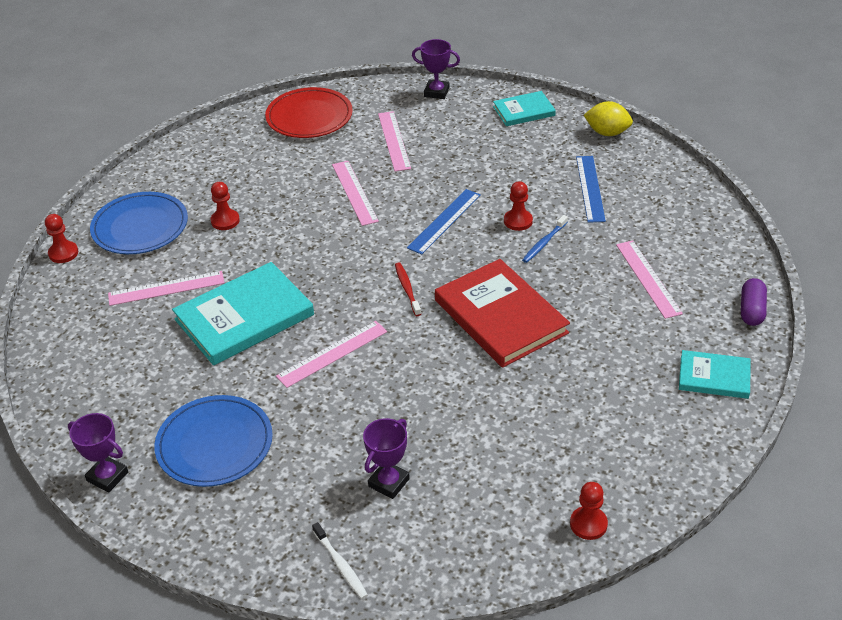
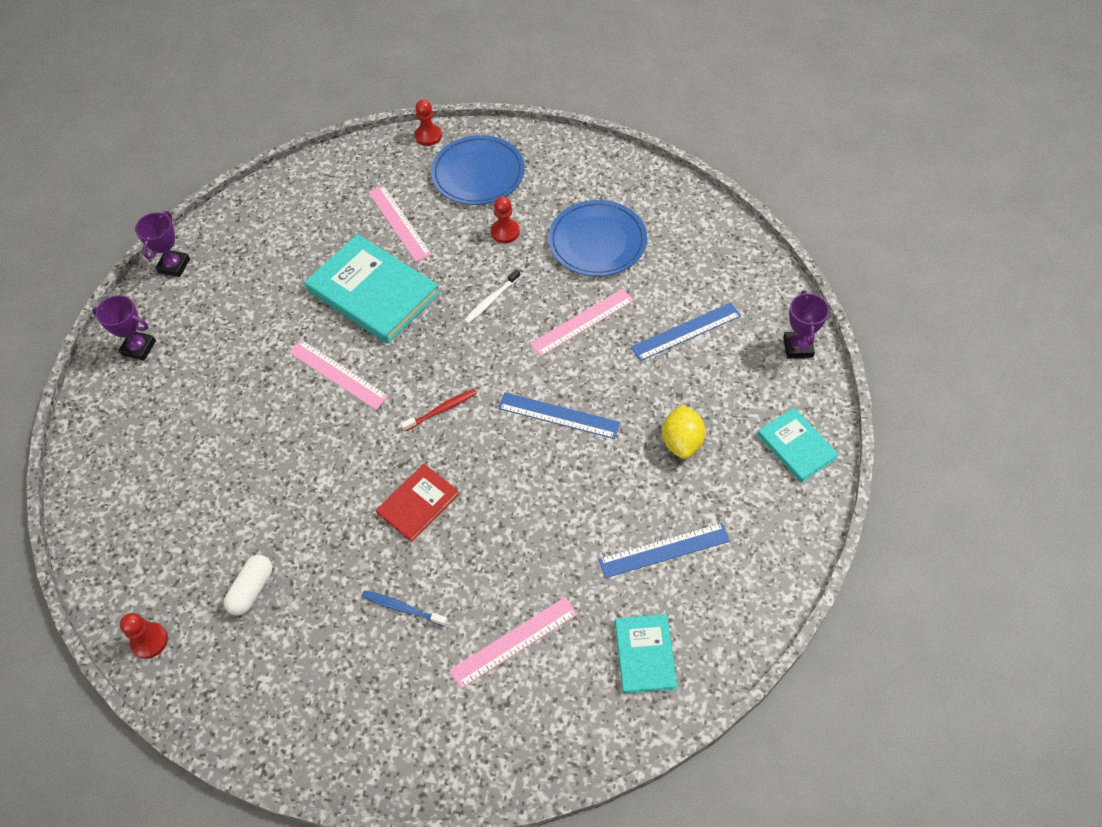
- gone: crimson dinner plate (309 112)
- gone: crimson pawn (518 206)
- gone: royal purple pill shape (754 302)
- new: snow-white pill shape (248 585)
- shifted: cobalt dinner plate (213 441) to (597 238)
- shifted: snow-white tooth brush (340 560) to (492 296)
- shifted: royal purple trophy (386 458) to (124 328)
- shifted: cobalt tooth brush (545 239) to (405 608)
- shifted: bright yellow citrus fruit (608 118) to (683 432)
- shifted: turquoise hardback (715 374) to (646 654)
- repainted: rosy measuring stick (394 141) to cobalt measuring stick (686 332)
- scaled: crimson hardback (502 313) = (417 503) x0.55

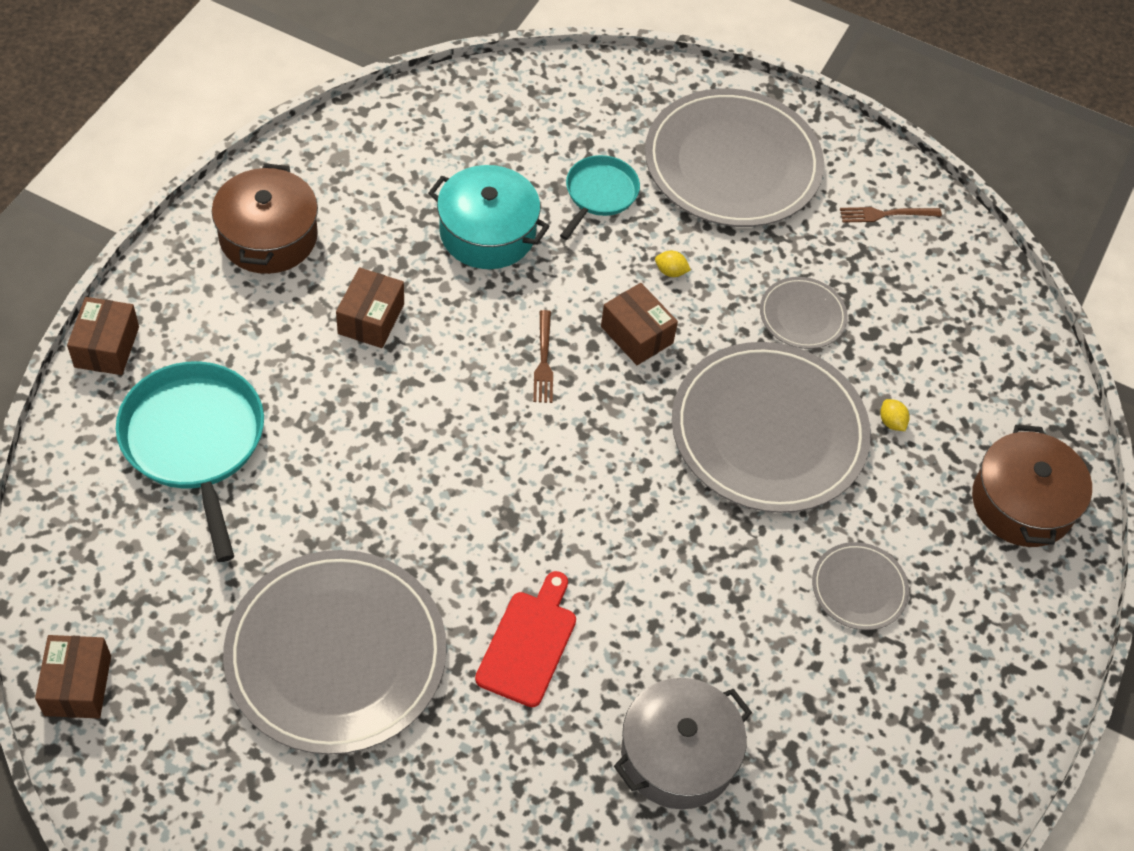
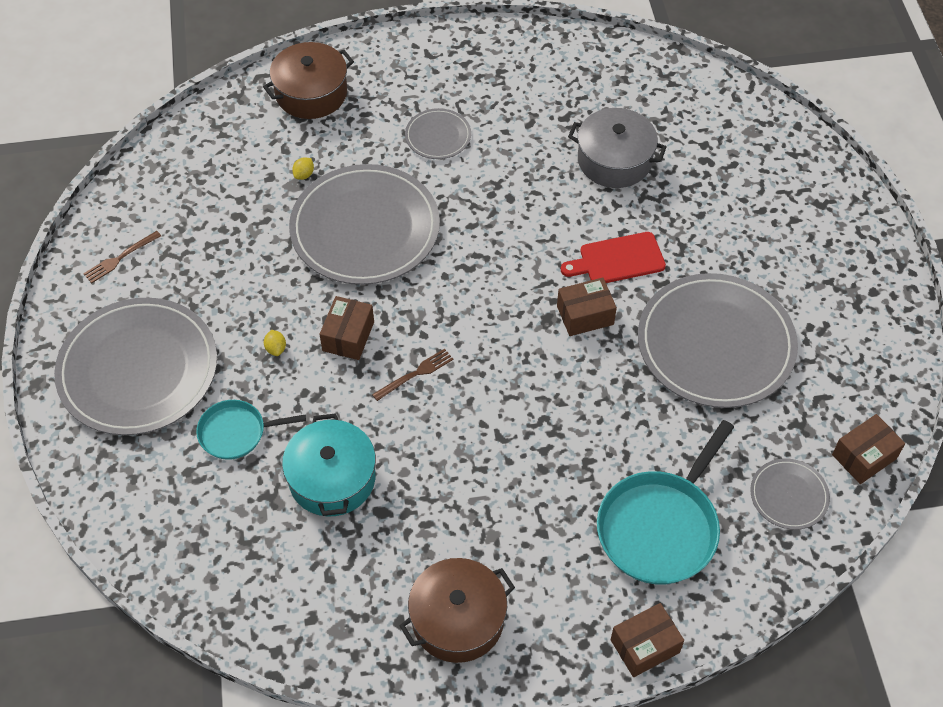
- shifted: brown parcel (370 307) to (587 306)
- shifted: ash-grey dinner plate (804 313) to (790 494)
- rotated: brown table fork (891 215) = (122 257) 90 degrees clockwise

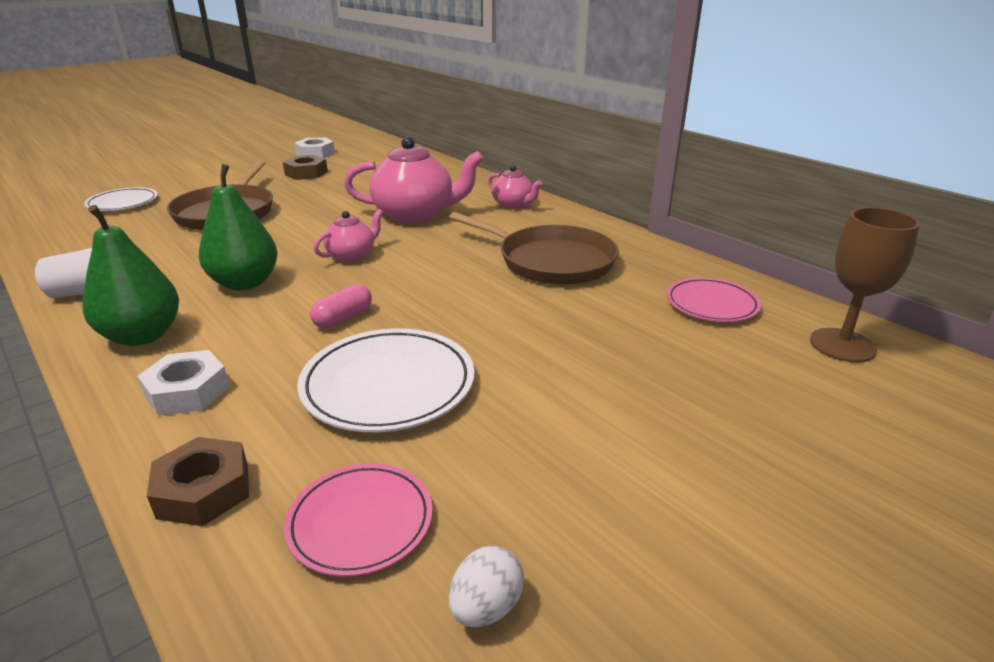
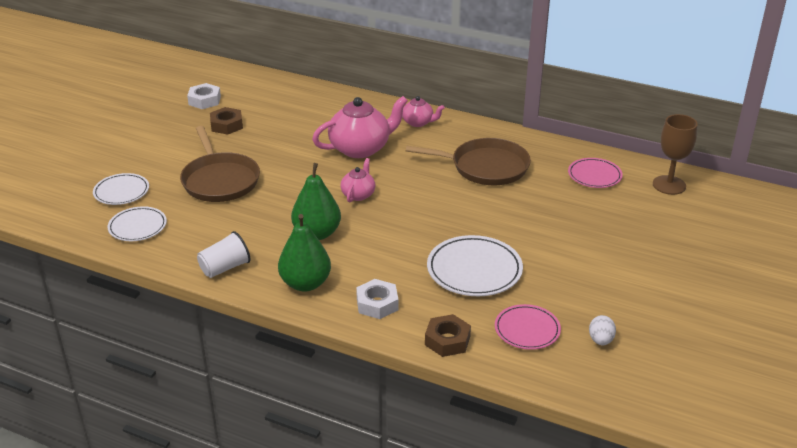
- gone: rosy pill shape (341 306)
- new: snow-white dinner plate (137 223)

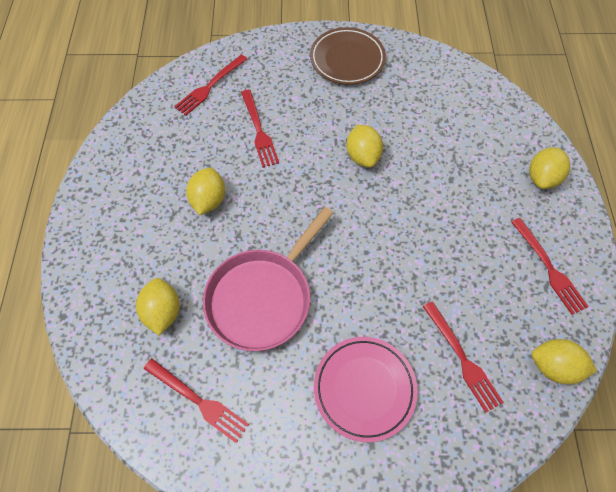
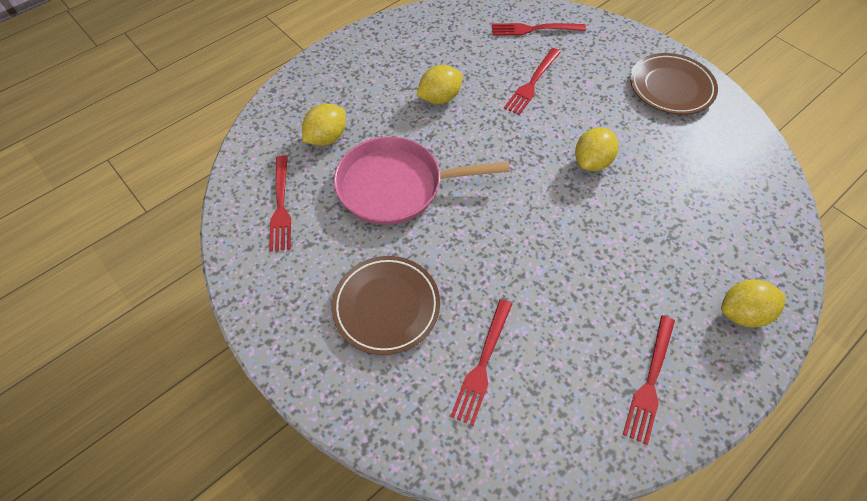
- gone: bright yellow citrus fruit (564 362)
- repainted: rosy dinner plate (366 389) to brown dinner plate (386 305)

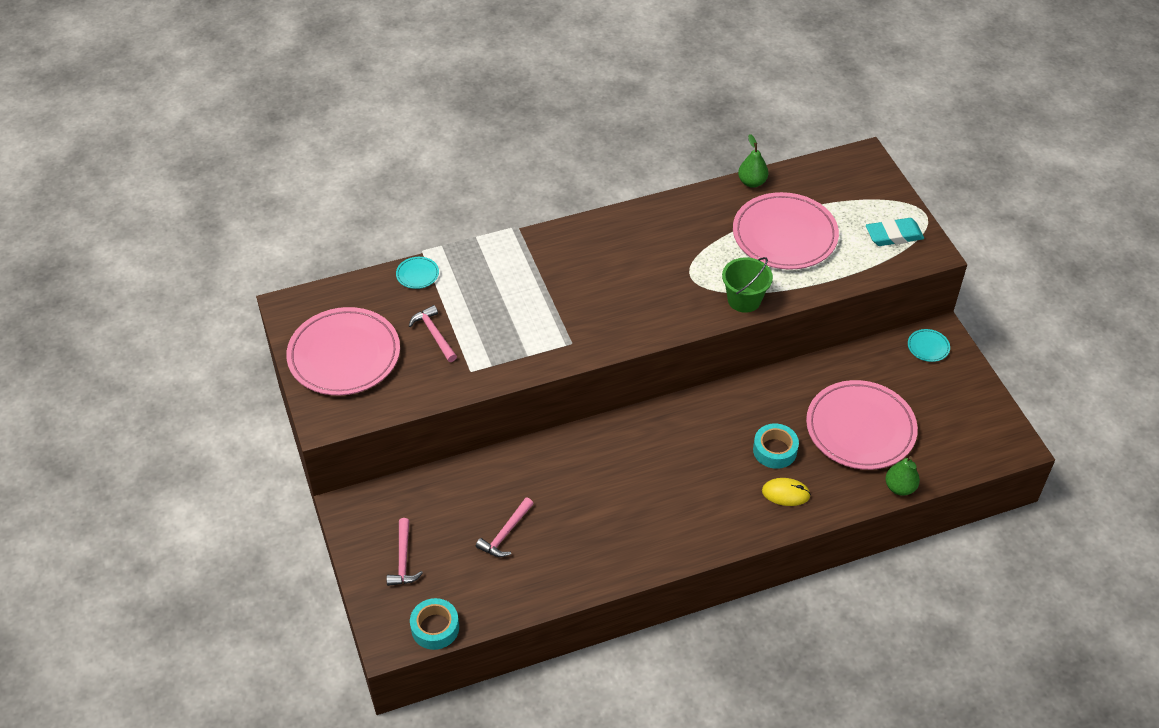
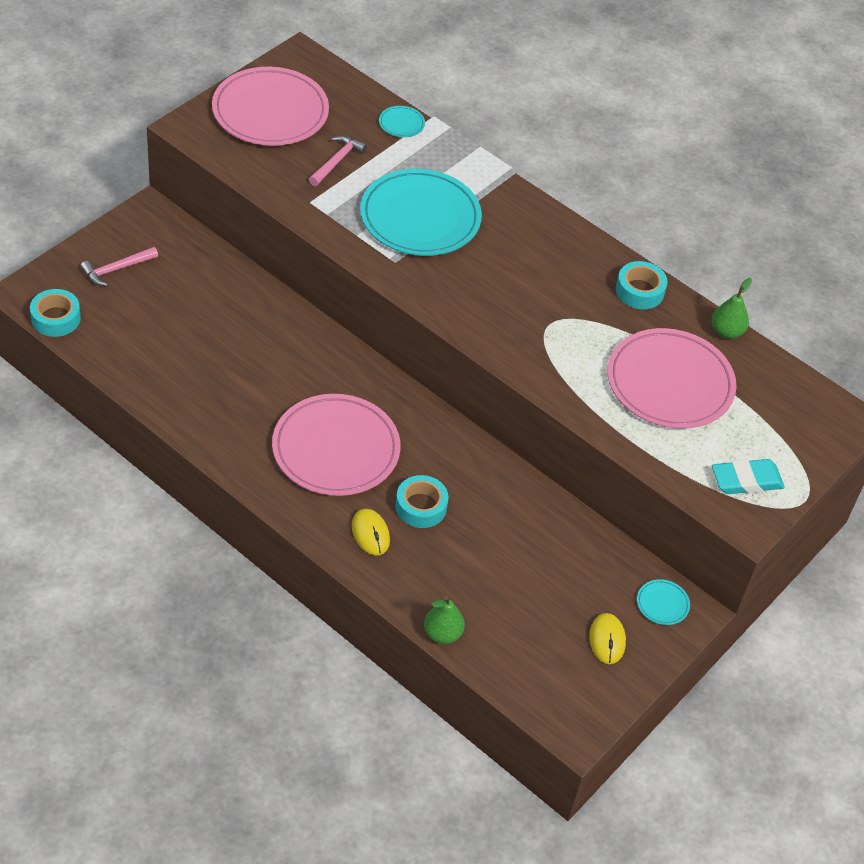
- gone: rosy claw hammer (505 527)
- gone: emerald pail (747 285)
- new: turquoise dinner plate (421 212)
- new: bright yellow PC mouse (607 638)
- new: turquoise roll of tape (642 285)
- shifted: rosy dinner plate (862 425) to (336 445)
- rotated: turquoise gum eraser (895 232) = (748 476) 60 degrees counterclockwise

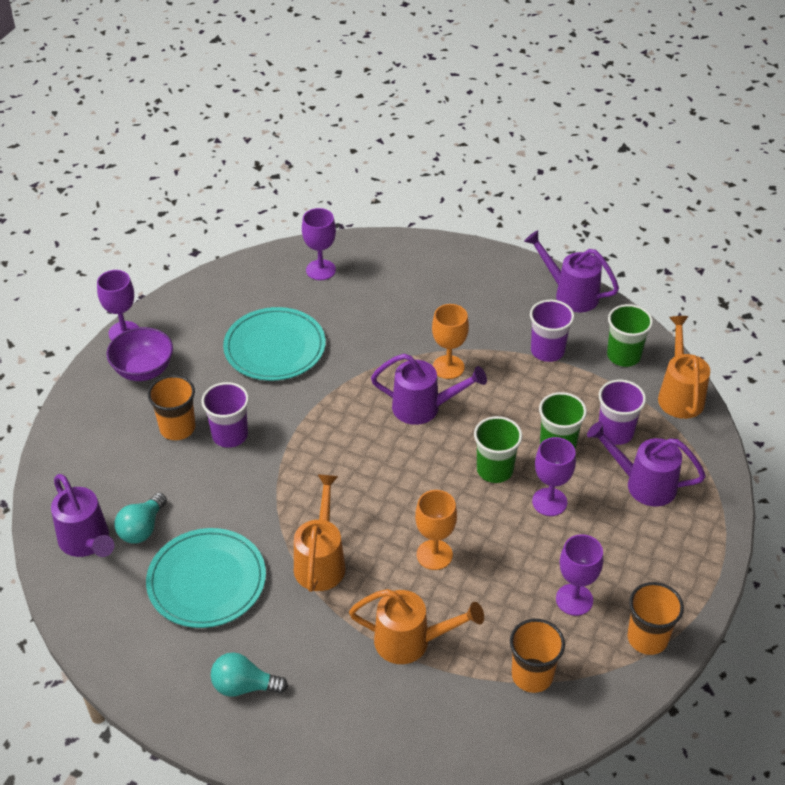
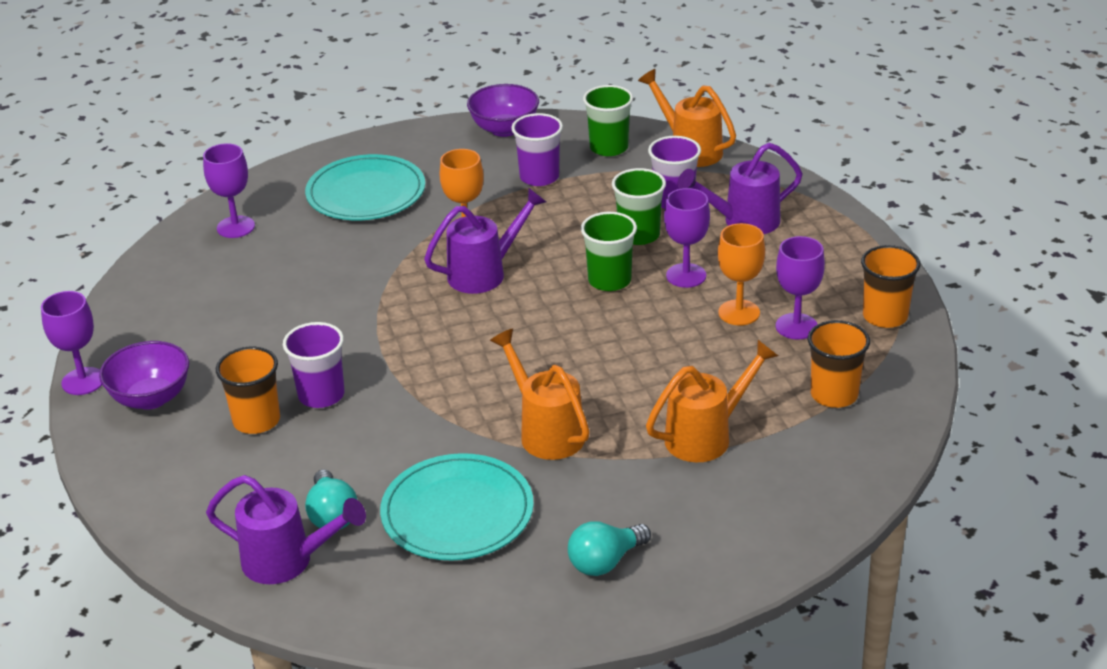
- shifted: turquoise dinner plate (274 344) to (365 187)
- shifted: orange chalice (436 530) to (741 274)
- swapped: royal purple watering pot (571 271) to royal purple serving bowl (503 110)

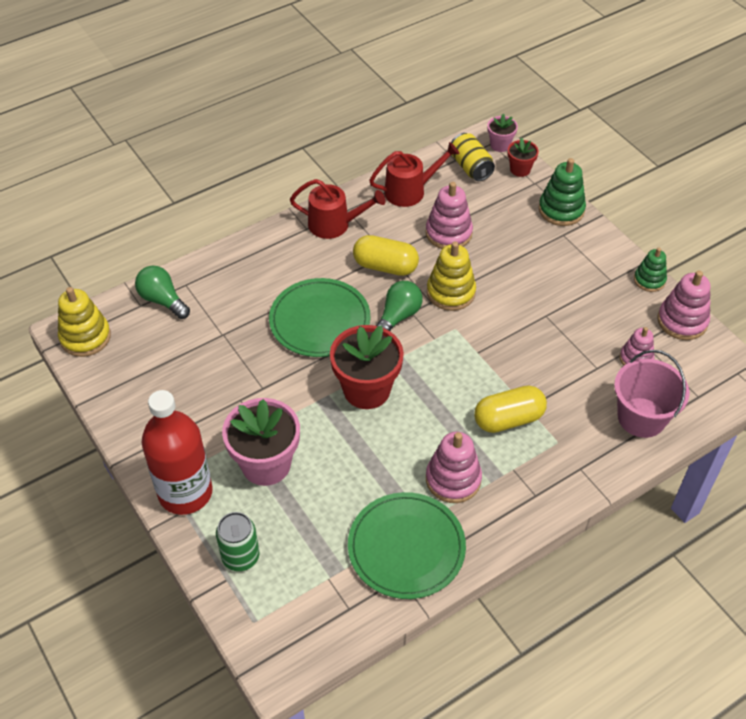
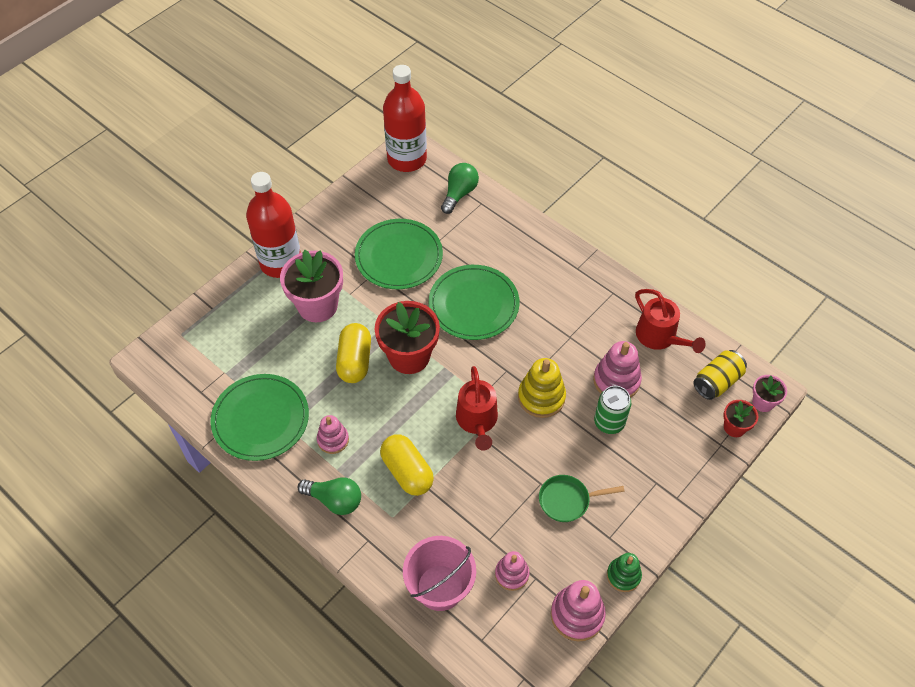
- gone: emerald stacking rings (562 192)
- new: emerald dinner plate (399 254)
- new: emerald pan (582 498)
- shifted: emerald soda can (237 541) to (612 410)
- shifted: crimson watering pot (338 209) to (477 408)
- shifted: bright yellow pill shape (386 255) to (353 353)
- shifted: emerald bulb (399 306) to (329 496)
- swapped: bright yellow stacking rings (84 322) to crimson flask (405 118)
- scaled: rosy stacking rings (454 467) = (333 434) x0.65

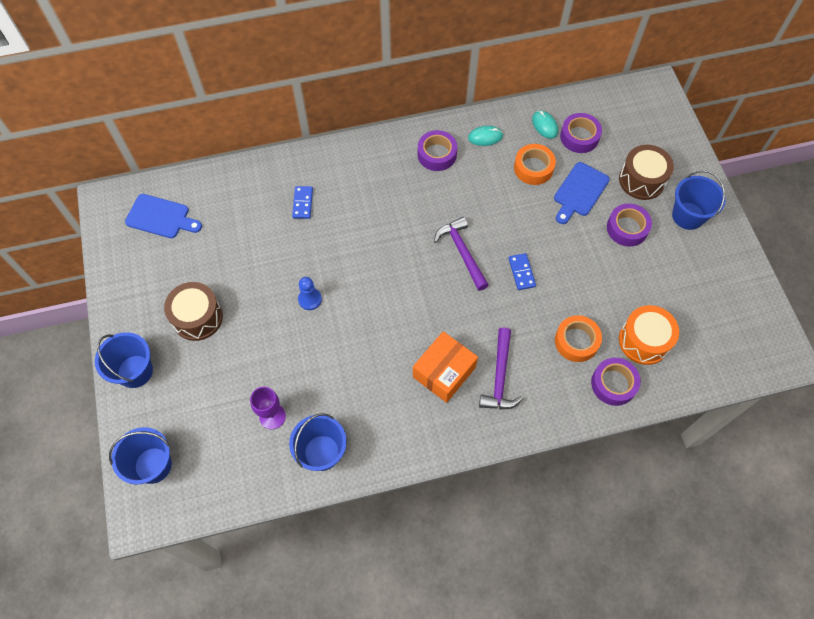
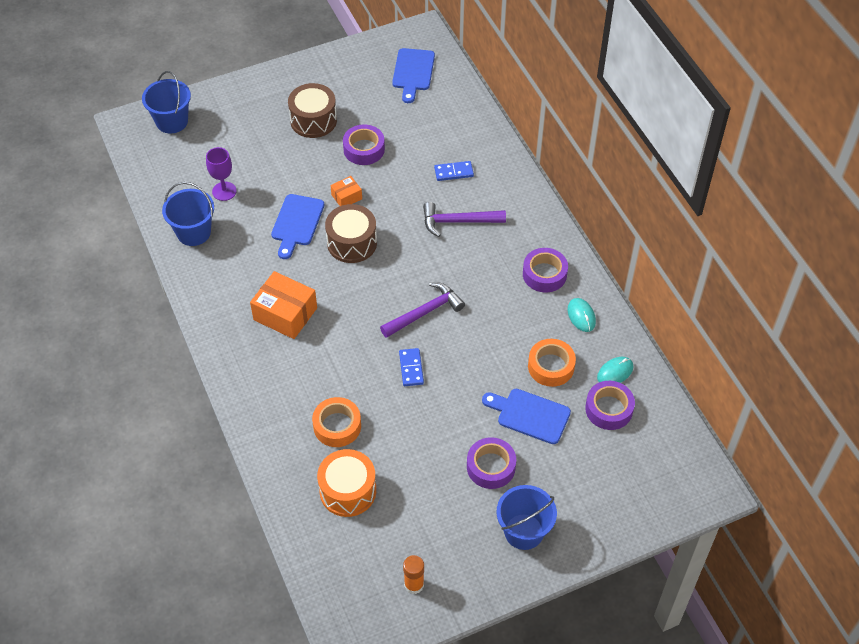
- gone: cobalt pail (124 360)
- new: cobalt chopping board (297 226)
- new: orange glue (413 574)
- shifted: royal purple claw hammer (501 368) to (464 219)
- shifted: royal purple roll of tape (616 382) to (364 144)
- shifted: brown toy drum (646 172) to (351 233)
- swapped: cobalt pawn (310 293) to orange parcel (346 191)
- rotated: cobalt domino (522 271) = (411 367) 75 degrees counterclockwise

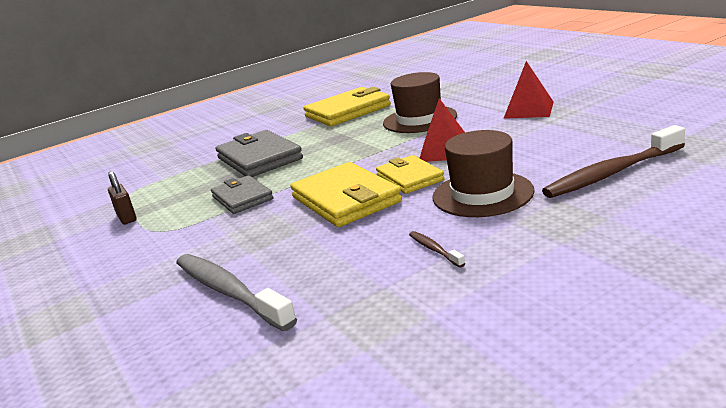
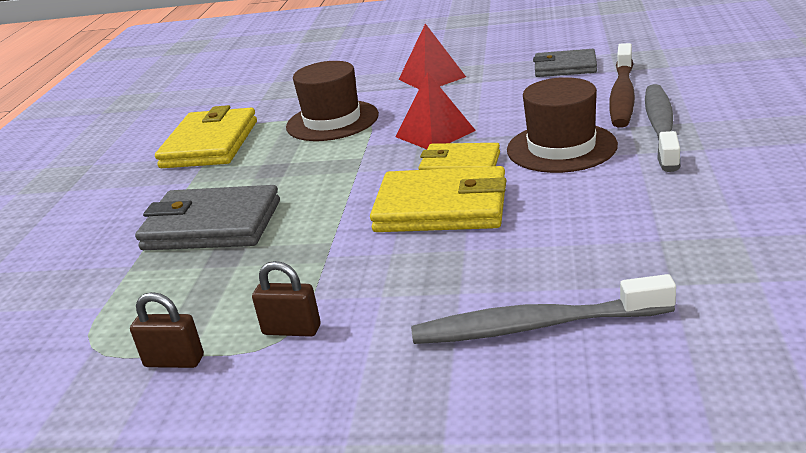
- gone: brown tooth brush (437 249)
- new: brown padlock (286 299)
- new: ash-grey tooth brush (662 128)
- shifted: ash-grey wallet (242 194) to (565 63)

